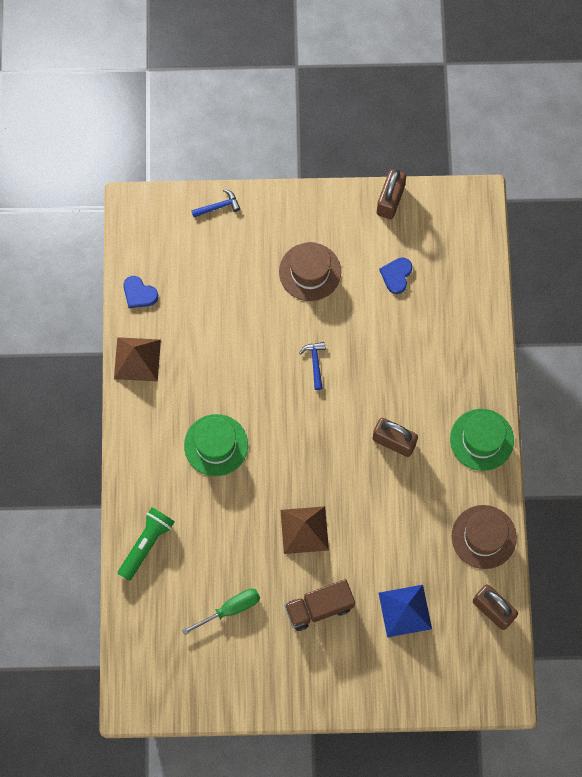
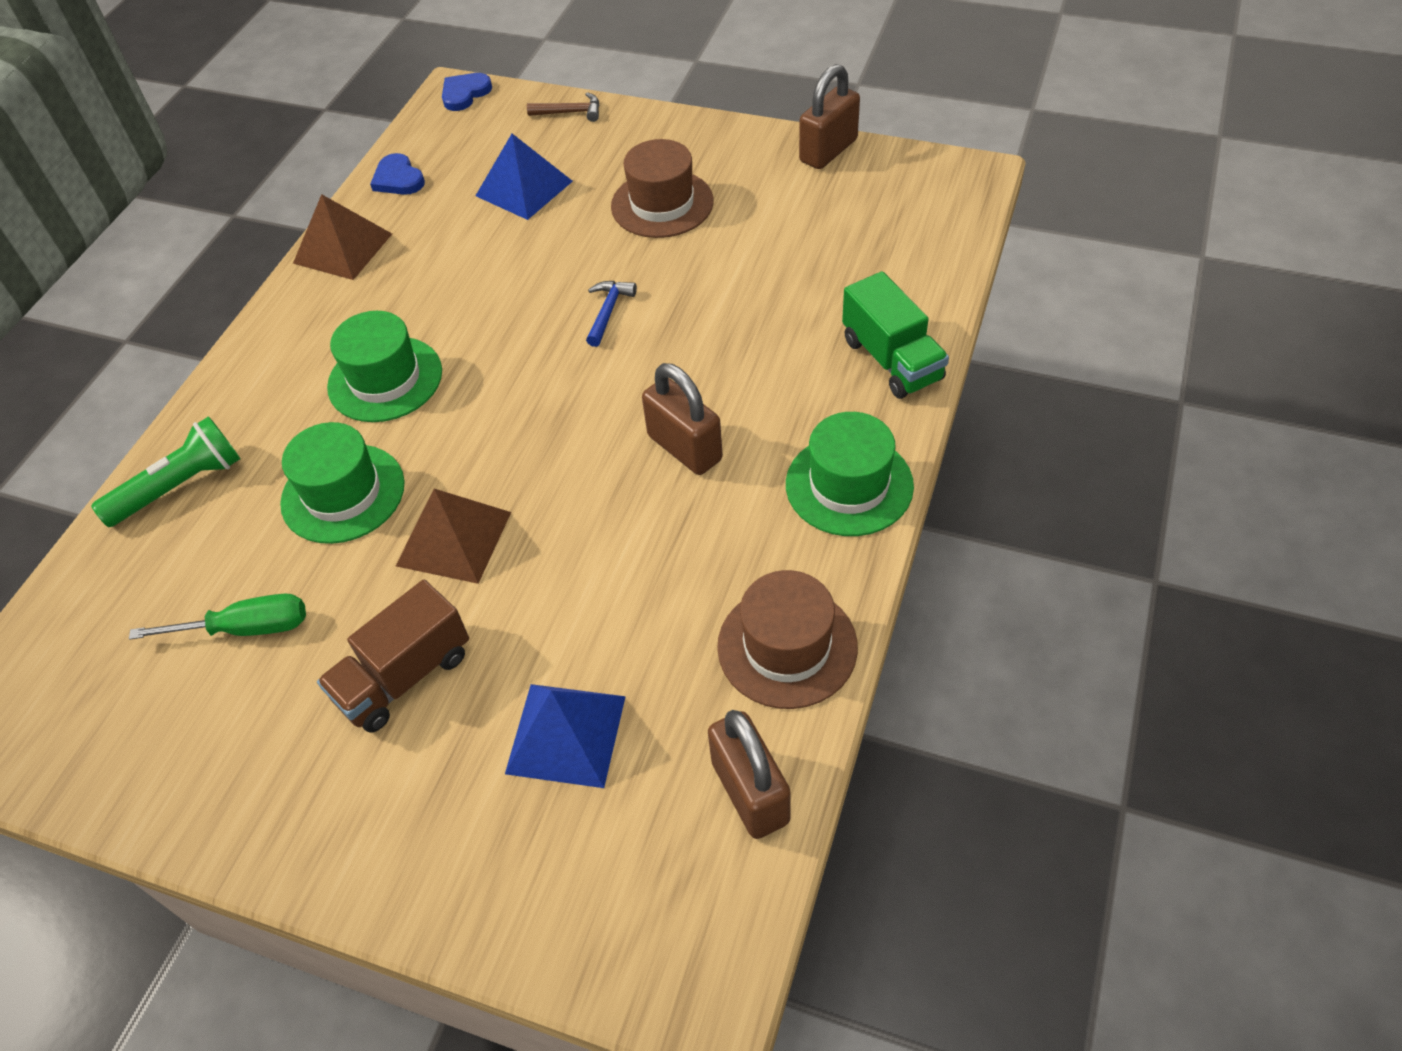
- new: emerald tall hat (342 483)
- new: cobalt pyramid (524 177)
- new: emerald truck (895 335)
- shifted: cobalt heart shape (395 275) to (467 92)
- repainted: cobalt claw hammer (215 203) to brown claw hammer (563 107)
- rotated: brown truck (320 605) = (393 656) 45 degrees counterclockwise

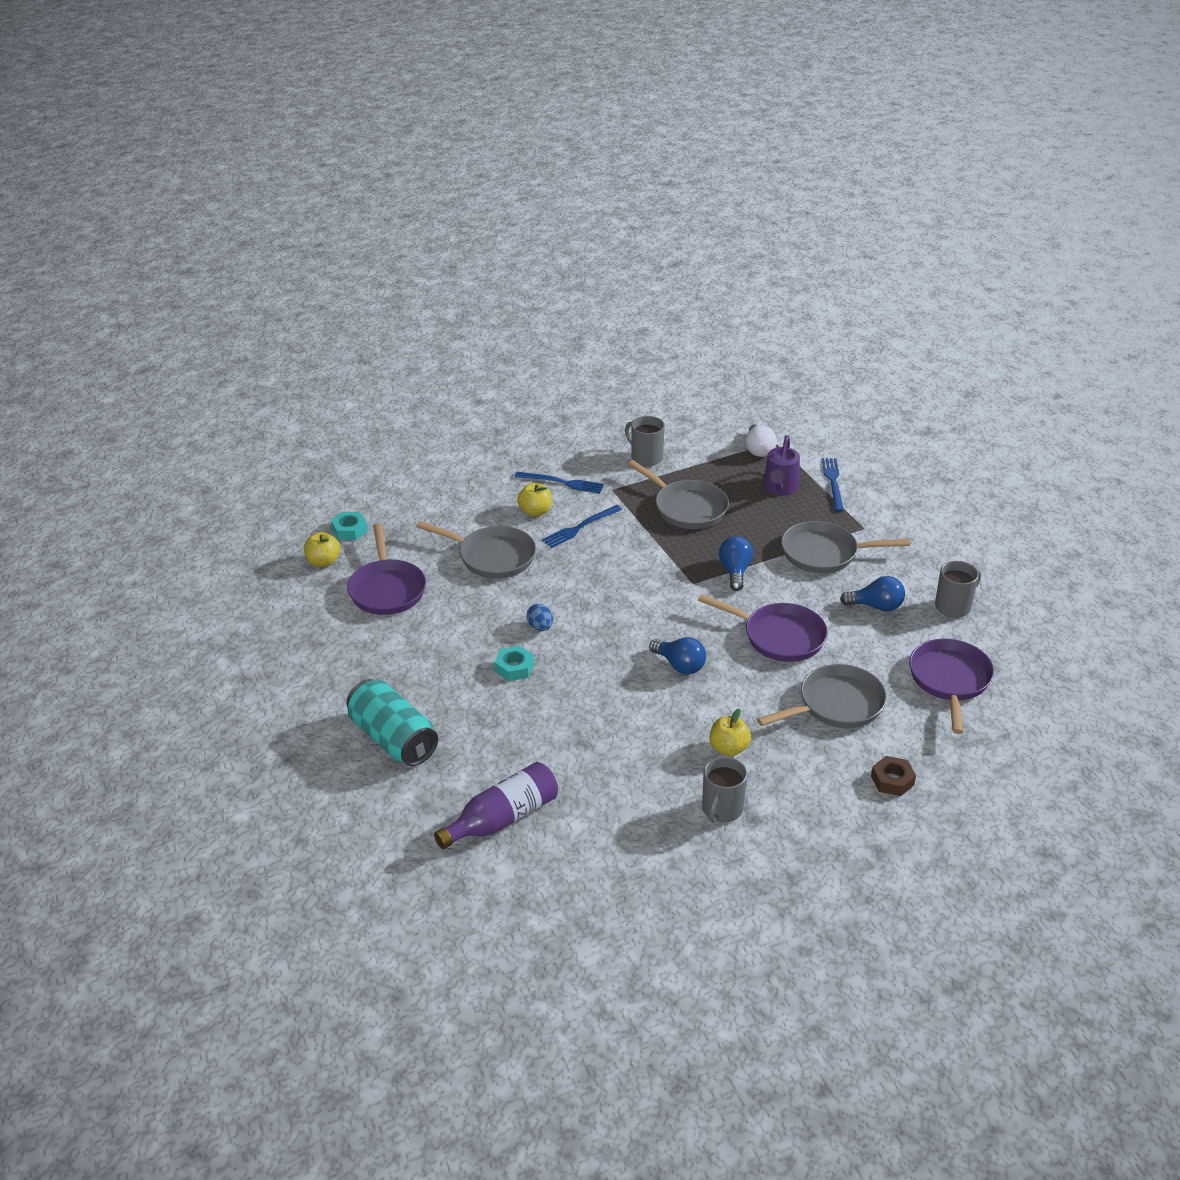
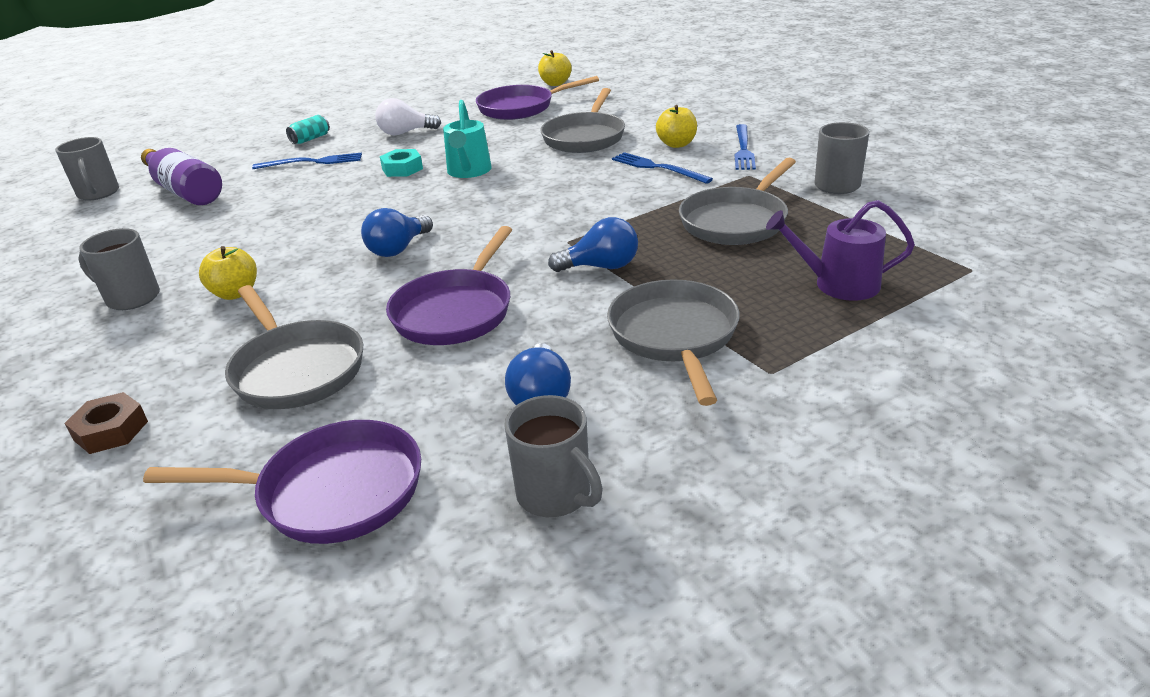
- gone: turquoise hexagon nut (349 526)
- new: ash-grey coffee mug (87 169)
- shifted: snow-white bulb (761 440) to (408 116)
- shifted: cobalt table fork (832 485) to (307 160)
- swapped: cobalt toy egg (539 617) to turquoise watering pot (467 139)
- scaled: turquoise soda can (392 722) = (308 129) x0.44

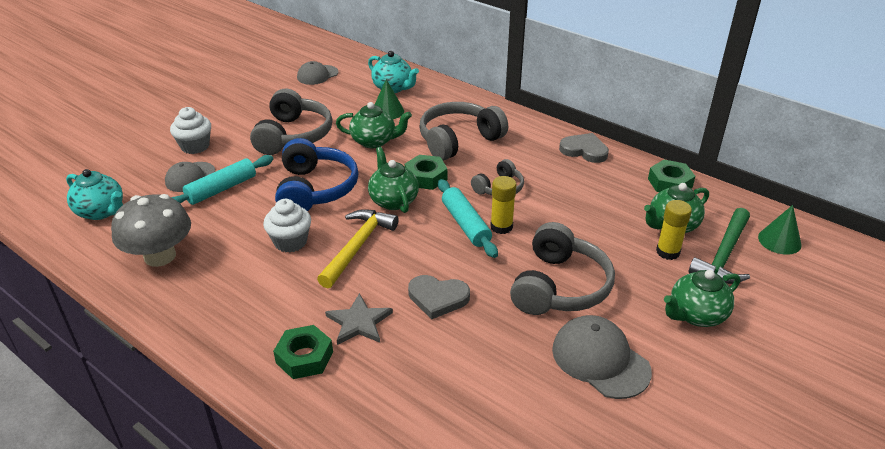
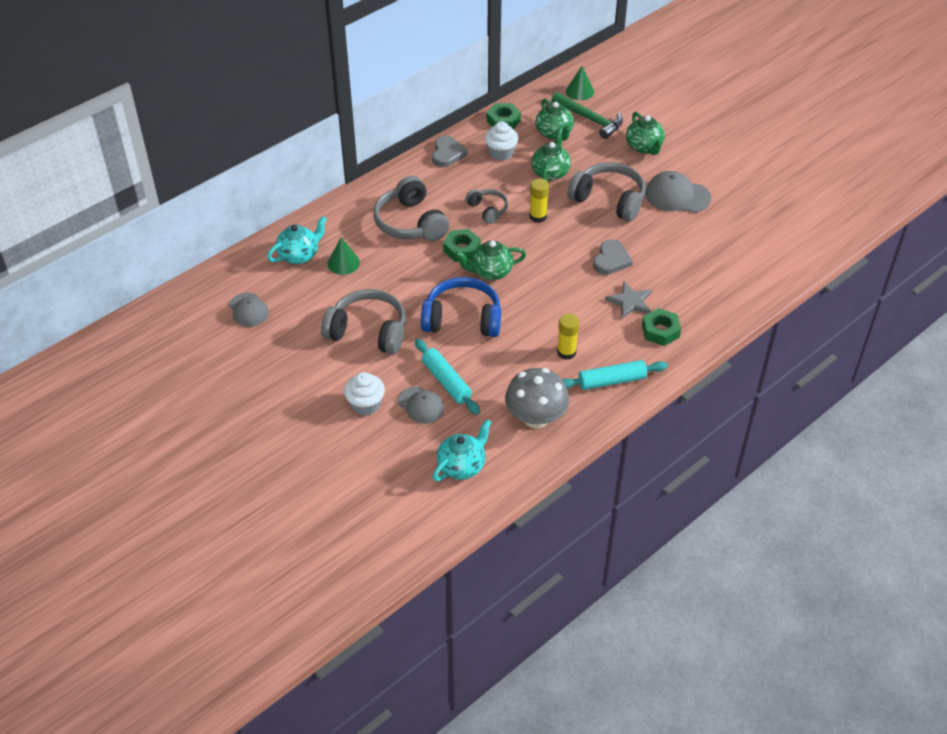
- gone: bright yellow claw hammer (358 248)
- shifted: snow-white cupcake (287 225) to (501 141)
- shifted: emerald teapot (374 125) to (551 155)
- shifted: turquoise pastry roller (468 218) to (615 375)
- shifted: bright yellow glue (674 230) to (568 336)
- rotated: ash-grey peaked cap (602 357) = (678 192) 45 degrees clockwise
- rotated: ash-grey heart shape (584 148) = (449 151) 150 degrees clockwise

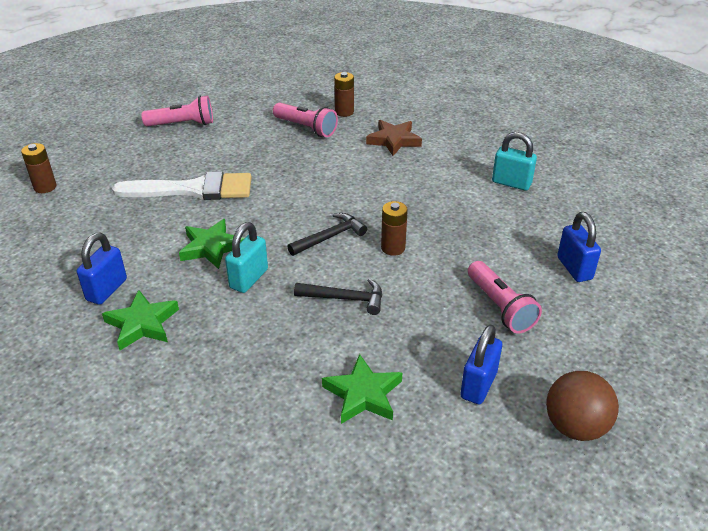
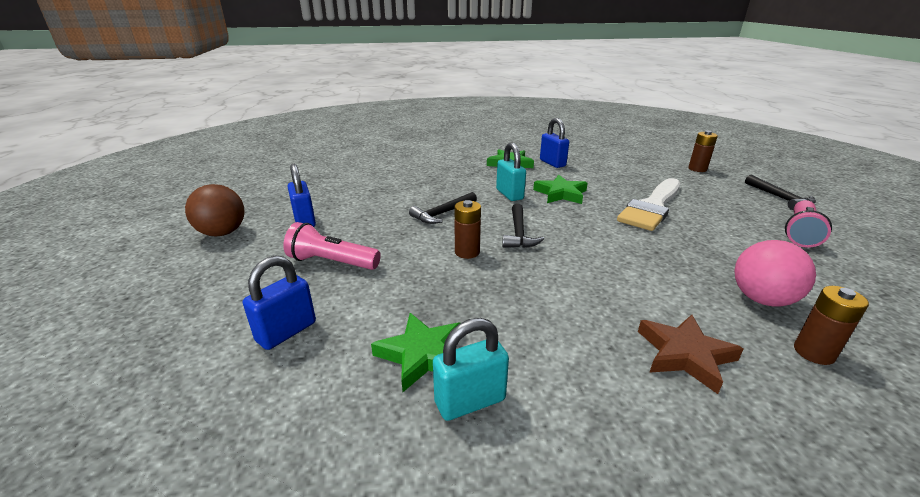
- new: ebony claw hammer (780 192)
- shifted: emerald star (362 389) to (415 352)
- swapped: rosy flashlight (305 120) to rosy ball (775 273)
- rotated: cobalt padlock (579 247) = (279 302) 75 degrees counterclockwise

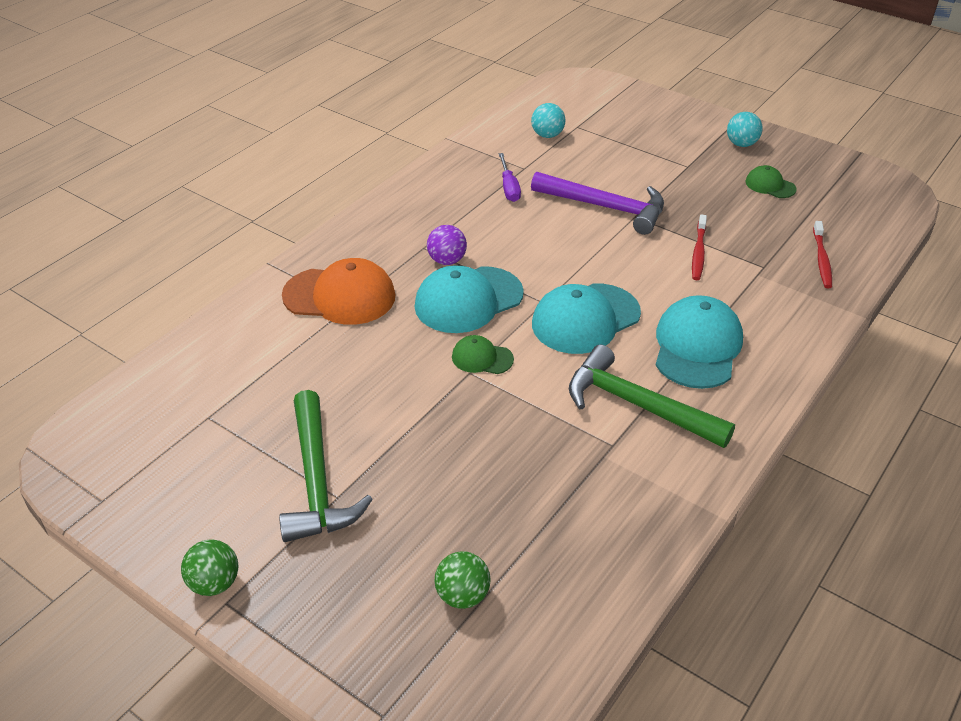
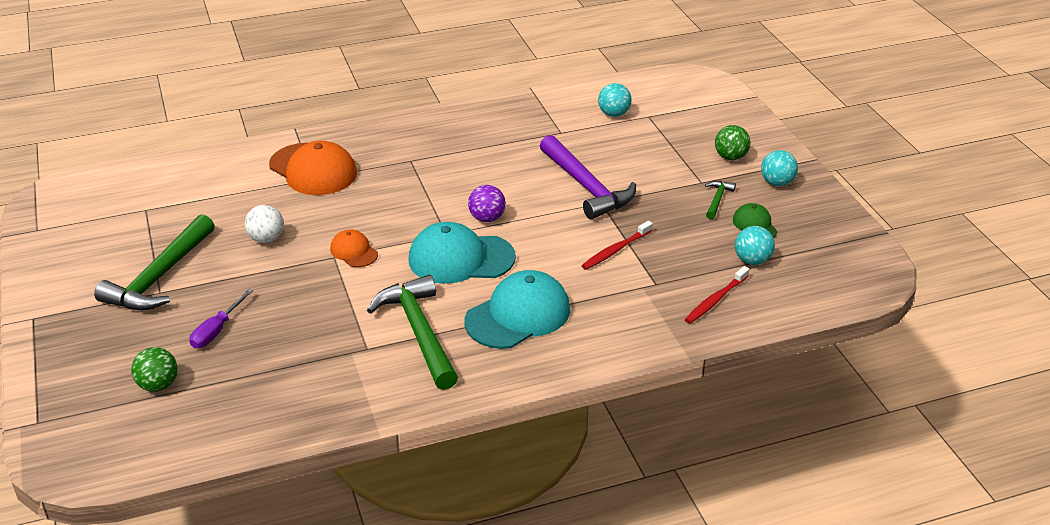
- gone: turquoise peaked cap (469 299)
- new: snow-white ball (264 224)
- new: emerald claw hammer (720 200)
- new: turquoise ball (755 245)
- shifted: emerald ball (209 567) to (732 142)
- shifted: royal purple ball (447 245) to (487 203)
- shifted: royal purple flat screwdriver (510 177) to (221 318)
- repainted: emerald peaked cap (483 354) to orange peaked cap (354 248)

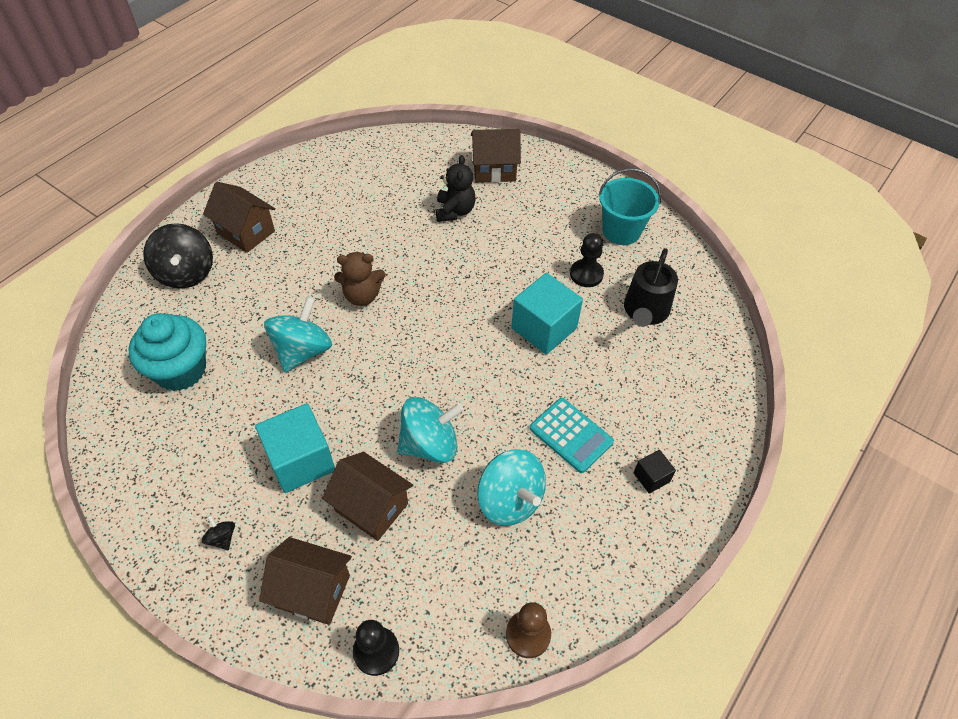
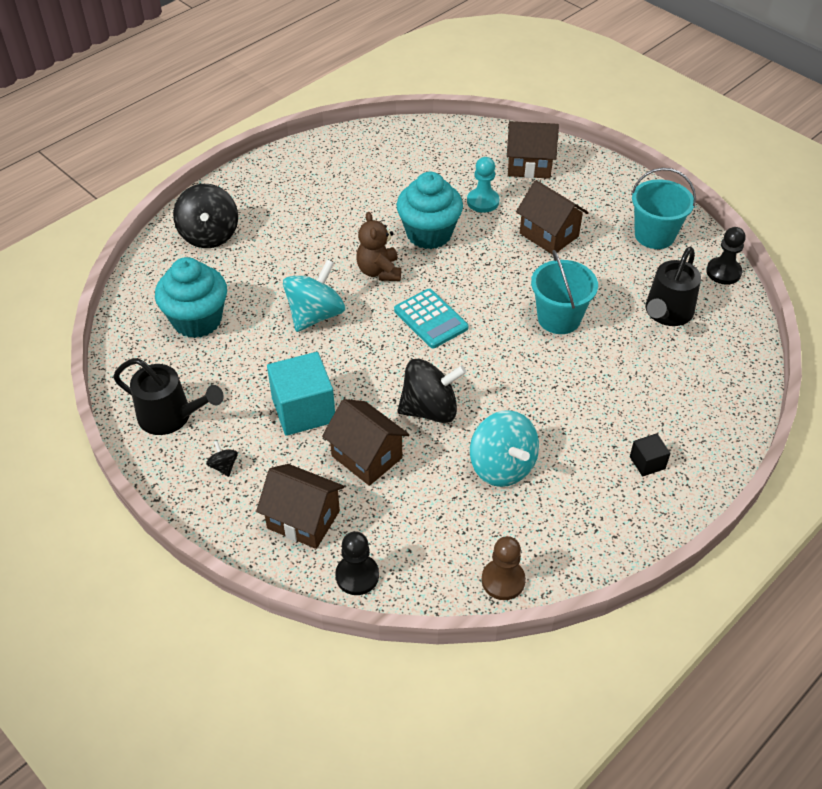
- new: ebony watering pot (168 396)
- new: turquoise cupcake (429 210)
- shifted: brown house (239 217) to (552 217)
- shifted: turquoise adding machine (572 435) to (431 318)
- shifted: ebony pawn (587 260) to (726 256)
- swapped: ebony teddy (456 188) to turquoise pawn (483 185)
- swapped: turquoise block (547 314) to turquoise pail (564 292)
- repainted: turquoise toy top (430 430) to ebony toy top (431 391)
- rotated: brown teddy (359 279) = (378 246) 75 degrees clockwise

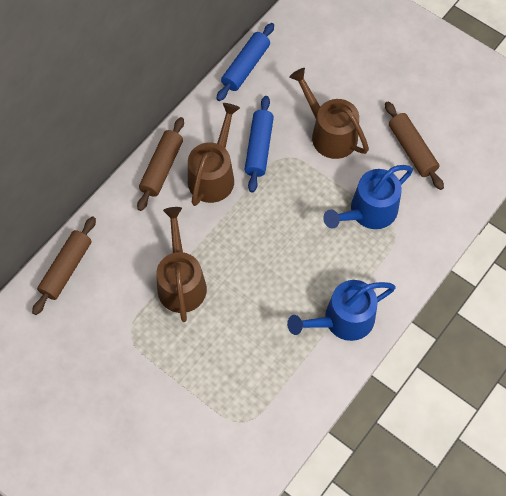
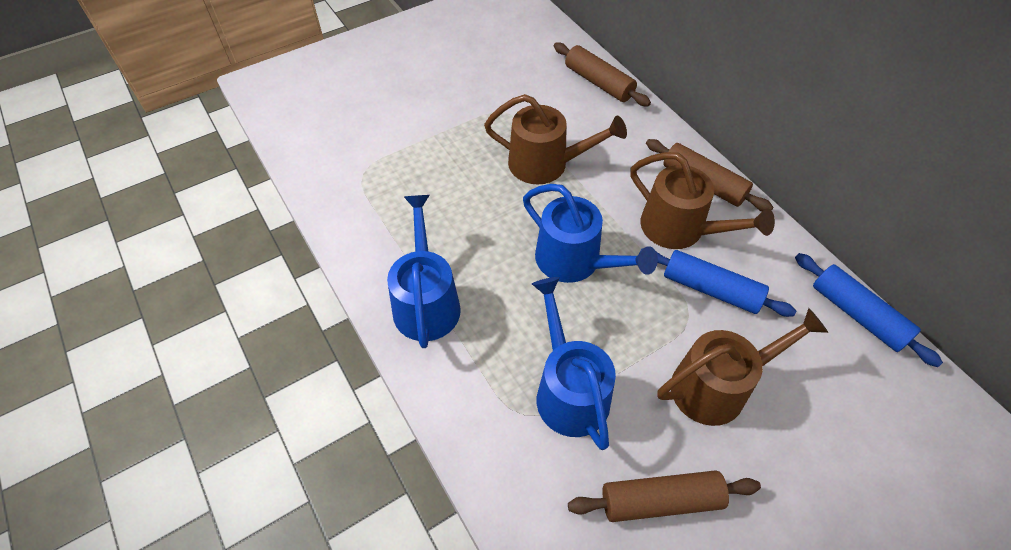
- new: cobalt watering pot (590 233)

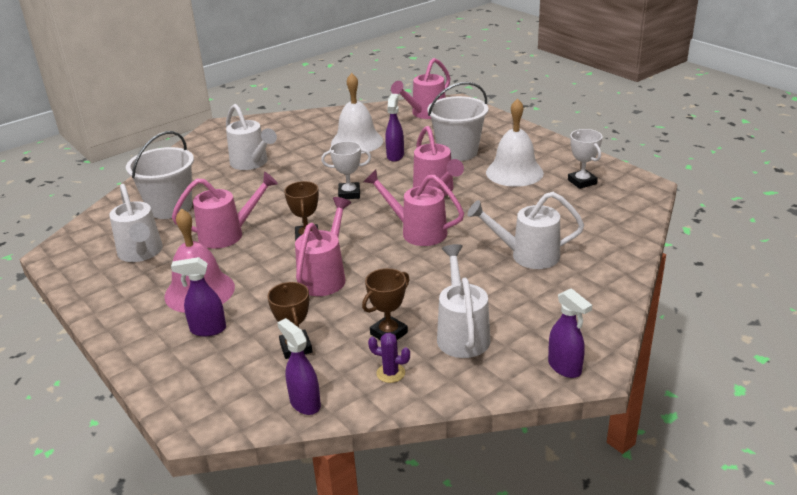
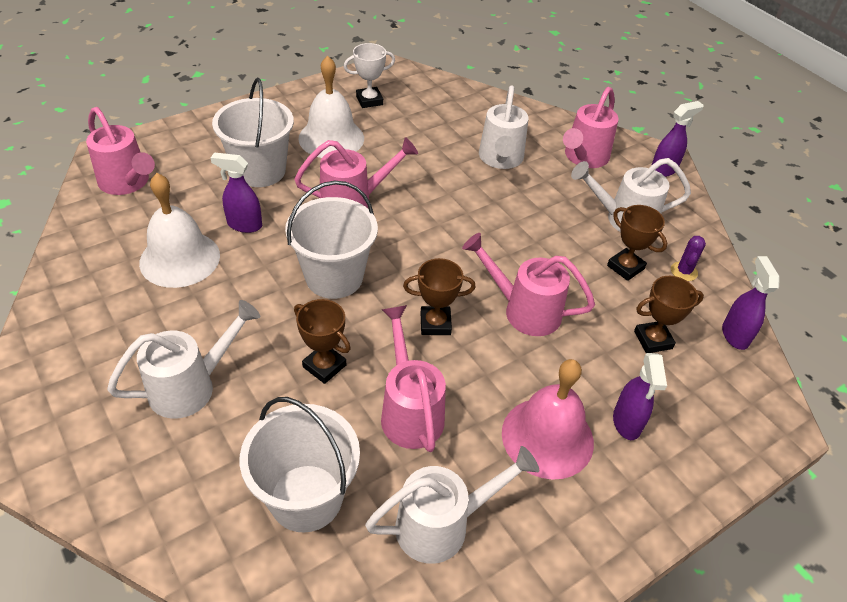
- new: brown trophy (322 341)
- shifted: rosy watering pot (414 208) to (591 127)
- swapped: snow-white trophy (346 170) to snow-white pail (331 240)
- rotated: royal purple spray cleaner (299 366) = (751 303) 120 degrees clockwise

